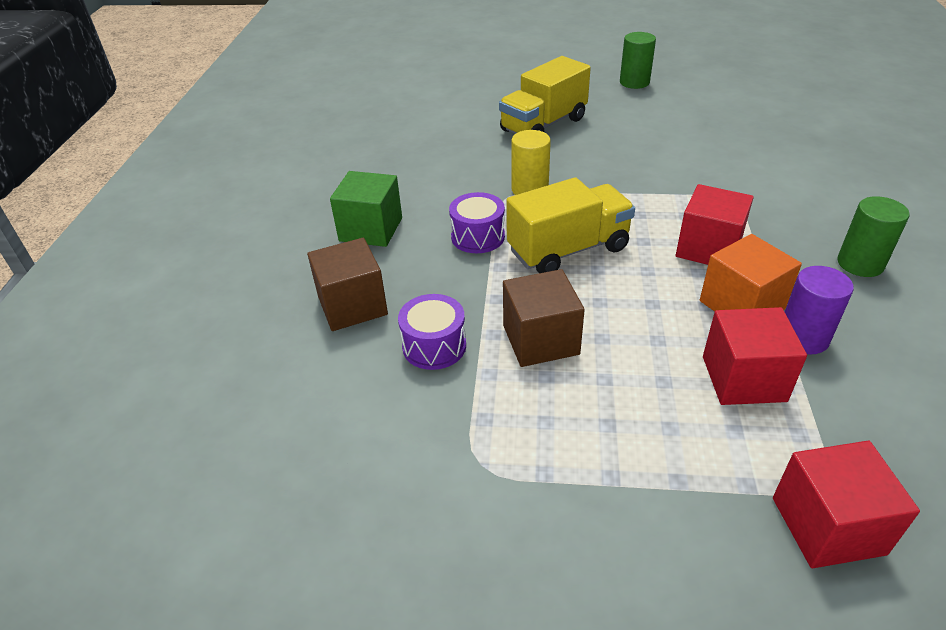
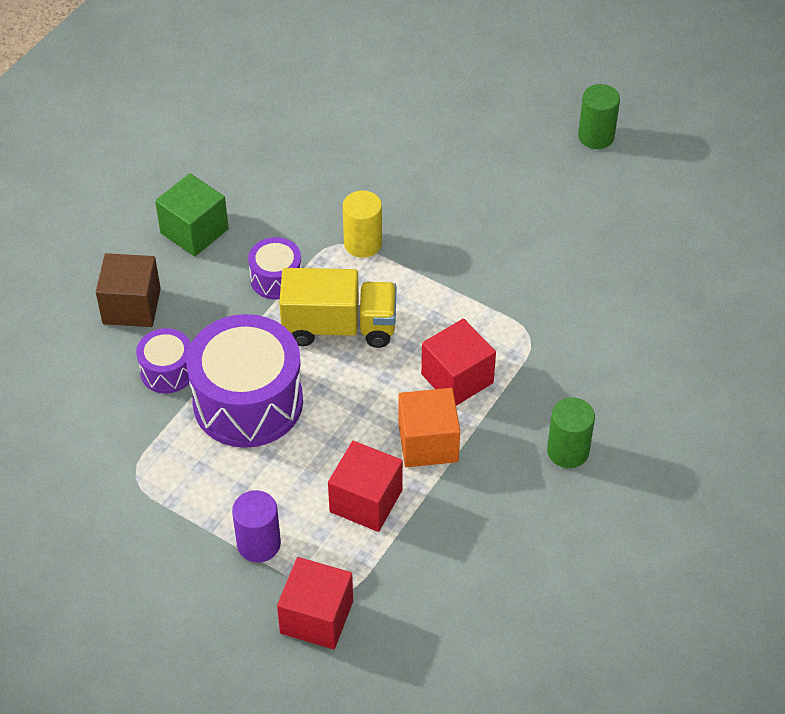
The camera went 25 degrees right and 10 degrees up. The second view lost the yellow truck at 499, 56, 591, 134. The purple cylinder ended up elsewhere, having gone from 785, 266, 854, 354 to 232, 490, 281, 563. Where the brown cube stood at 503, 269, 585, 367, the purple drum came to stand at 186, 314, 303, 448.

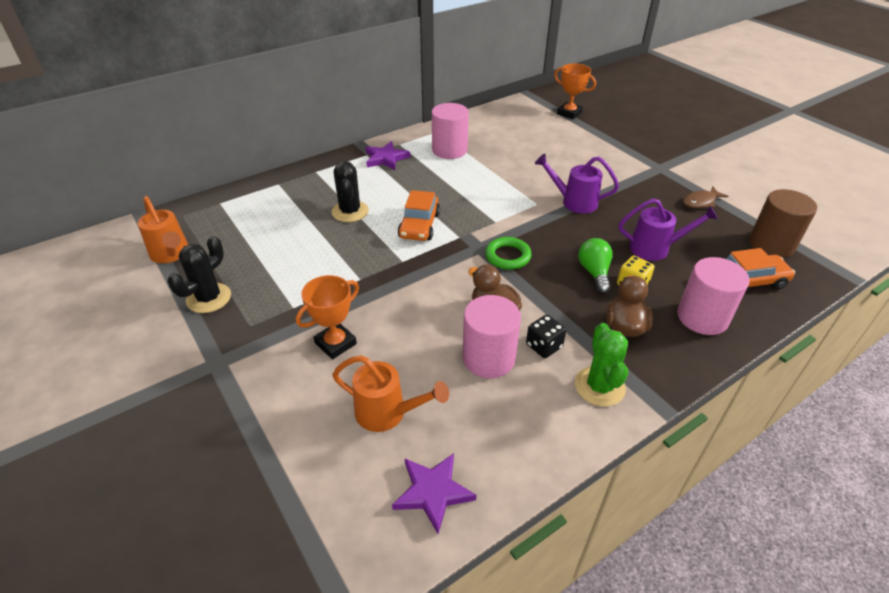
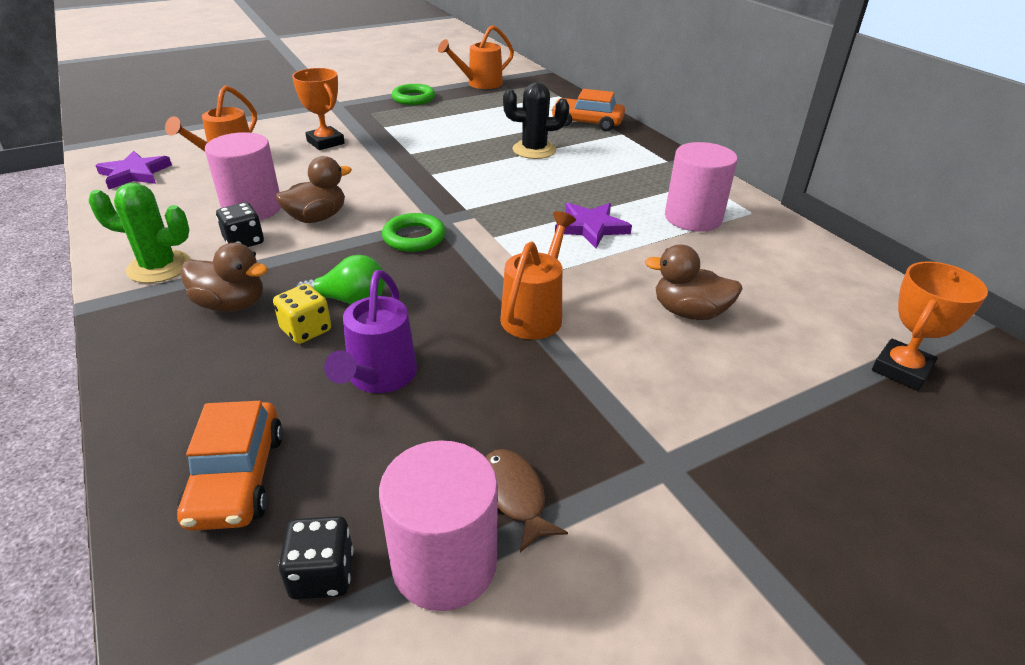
The camera went 95 degrees right and 5 degrees down. The purple star ended up elsewhere, having gone from 366, 141, 410, 170 to 555, 203, 632, 248. What was the purple watering can at 535, 154, 619, 214 turned into the orange watering can at 500, 211, 576, 340. Where the brown cylinder stood at 749, 189, 817, 258, the black dice came to stand at 279, 516, 353, 600. The orange car ended up elsewhere, having gone from 398, 190, 440, 241 to 551, 89, 625, 131. Where the black cactus stood at 168, 236, 231, 313, the green ring came to stand at 392, 84, 435, 105. The pink cylinder ended up elsewhere, having gone from 677, 257, 750, 335 to 379, 440, 498, 611. The second view gained the brown duck at 645, 244, 743, 320.

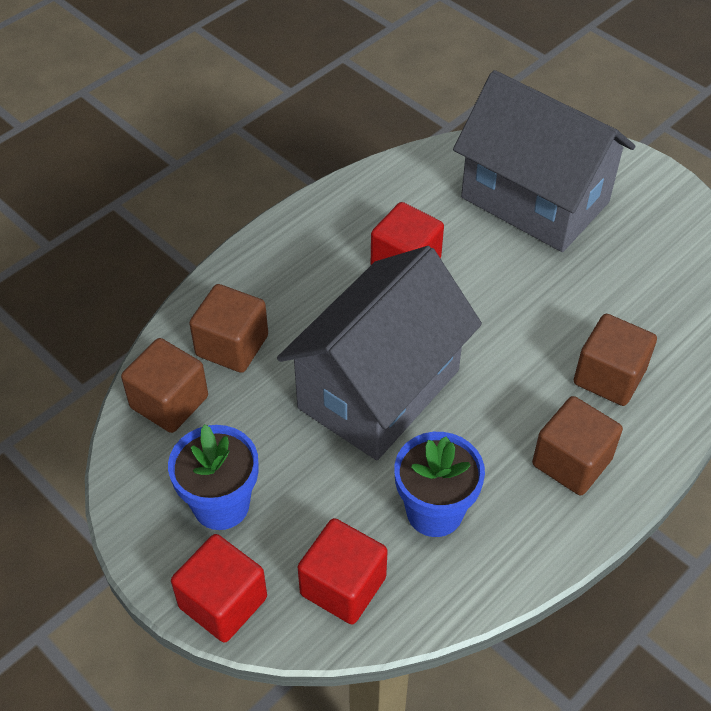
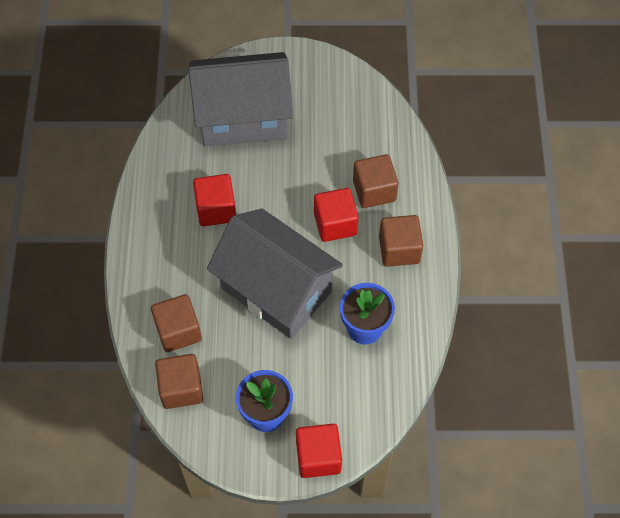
The camera went 45 degrees left and 10 degrees up. The grey house at 277, 246, 482, 460 ended up facing another way, 45 degrees counterclockwise from before. The red cube ended up elsewhere, having gone from 298, 518, 388, 624 to 314, 188, 359, 242.

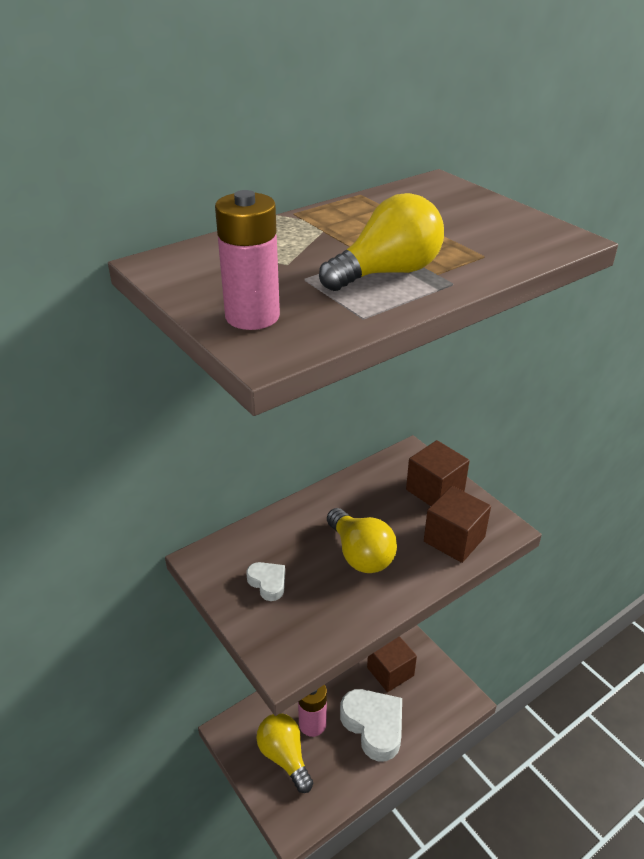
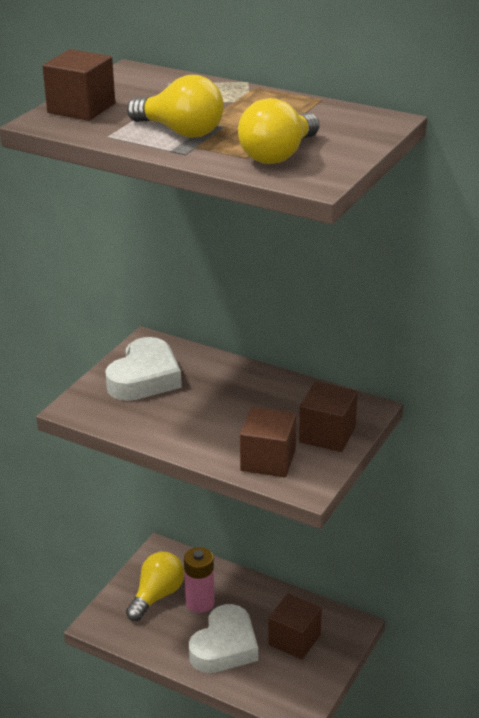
The camera went 65 degrees right and 5 degrees down. Where the pink battery stood at 215, 190, 280, 330, the brown cube came to stand at 42, 49, 115, 121. The yellow light bulb ended up elsewhere, having gone from 327, 508, 397, 573 to 238, 98, 319, 164. The size of the white heart at 246, 562, 285, 601 changed by a factor of 2.12.

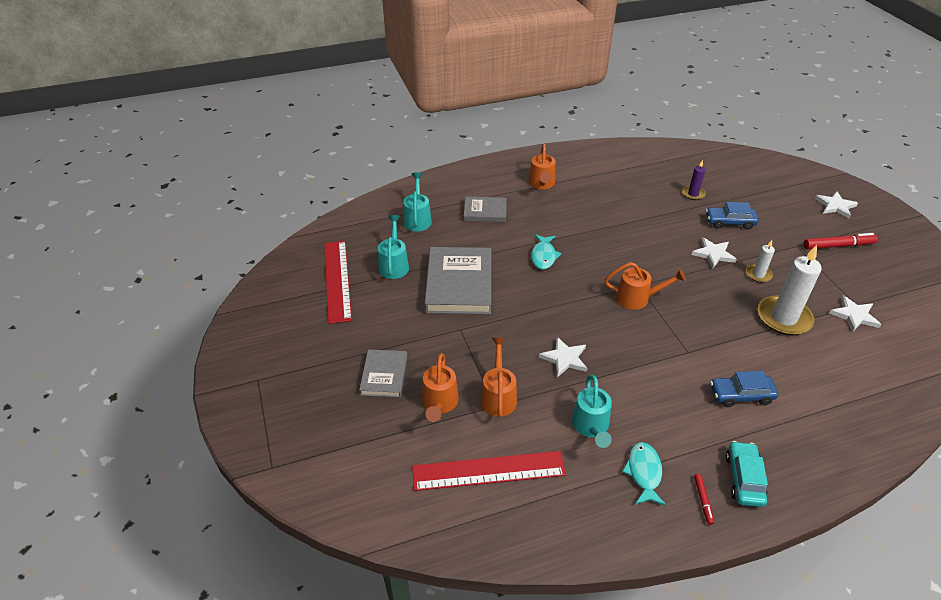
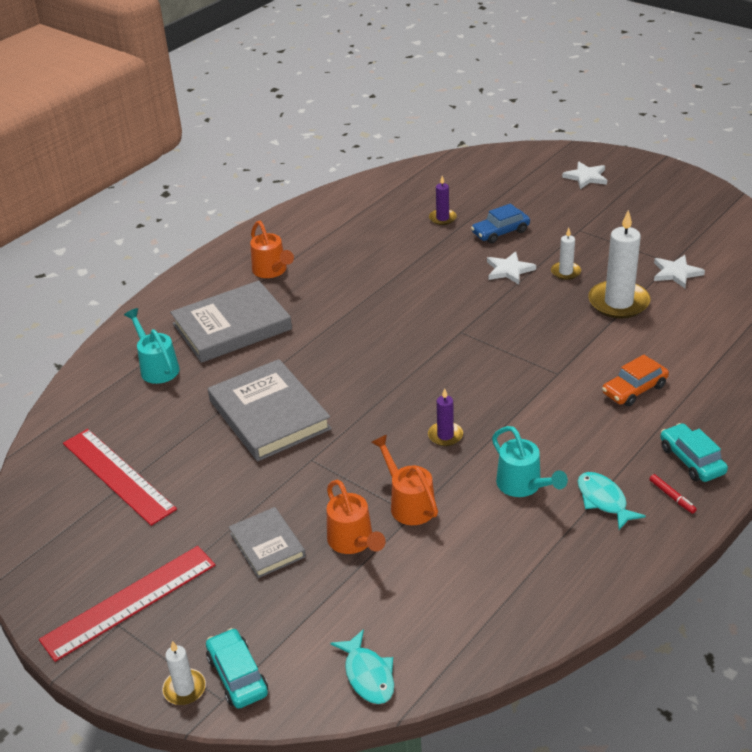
The camera went 30 degrees left and 5 degrees down. The size of the grey book at 464, 196, 507, 222 changed by a factor of 1.78. The second view lost the turquoise watering can at 378, 215, 409, 279. The second view lost the red marker at 804, 233, 878, 249. The turquoise fish ended up elsewhere, having gone from 531, 234, 562, 269 to 330, 629, 394, 704. The second view lost the orange watering can at 604, 262, 686, 310. Where the white star stood at 539, 337, 587, 377, the purple candle came to stand at 428, 388, 463, 446. What was the blue car at 710, 371, 778, 407 turned into the orange car at 602, 354, 669, 406. The red ruler ended up elsewhere, having gone from 412, 451, 566, 491 to 39, 546, 215, 662. The second view gained the turquoise car at 206, 628, 268, 709. The second view gained the white candle at 162, 641, 206, 705.

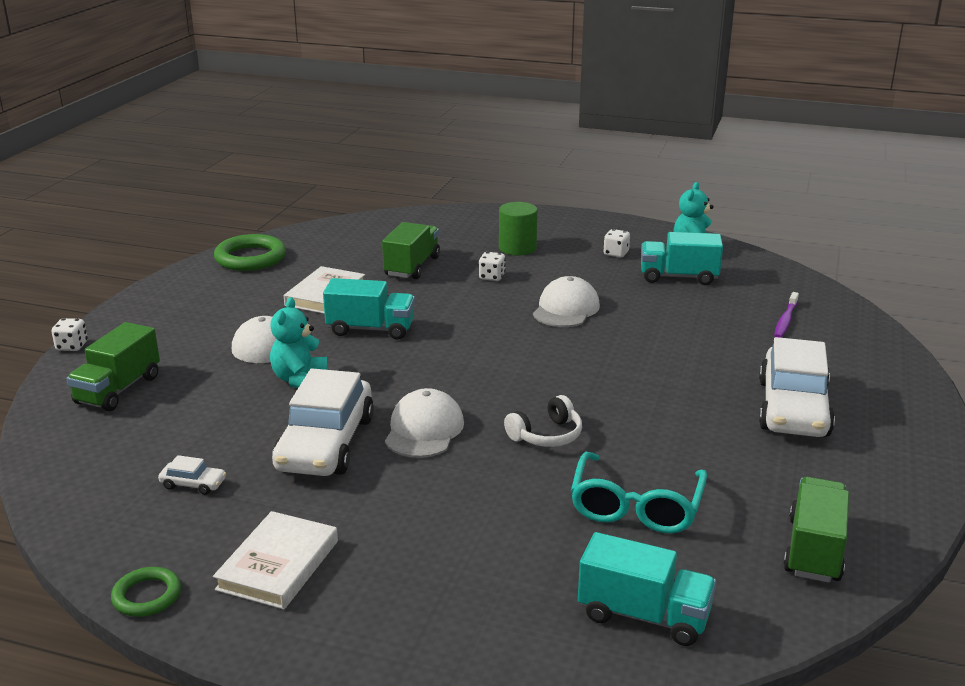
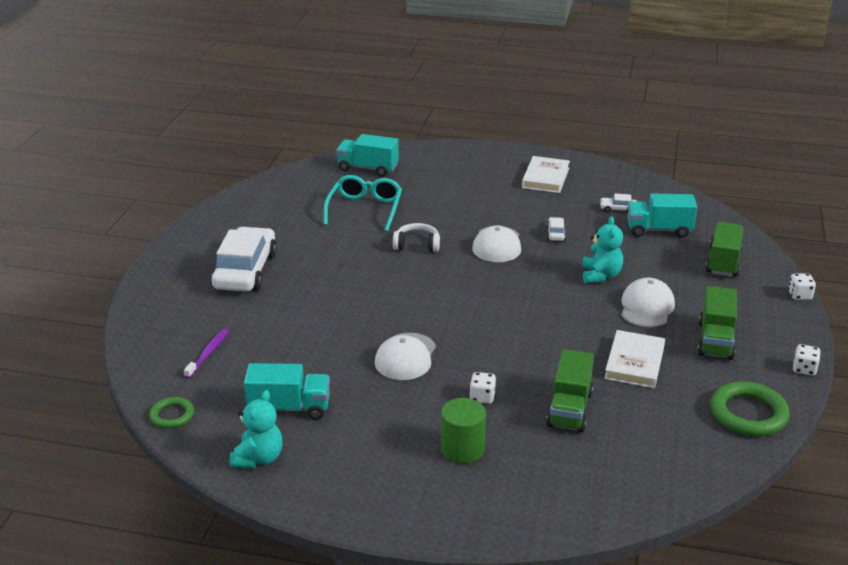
The camera went 175 degrees right and 5 degrees up. The white dice ended up elsewhere, having gone from 603, 229, 630, 257 to 793, 344, 821, 376. The turquoise truck ended up elsewhere, having gone from 323, 278, 415, 340 to 627, 193, 697, 238. The size of the white car at 272, 369, 374, 476 changed by a factor of 0.40. The white headphones at 504, 395, 582, 447 ended up facing another way, 45 degrees clockwise from before. The green truck ended up elsewhere, having gone from 783, 477, 849, 583 to 697, 286, 737, 360. The green ring ended up elsewhere, having gone from 111, 567, 181, 617 to 149, 397, 194, 428.

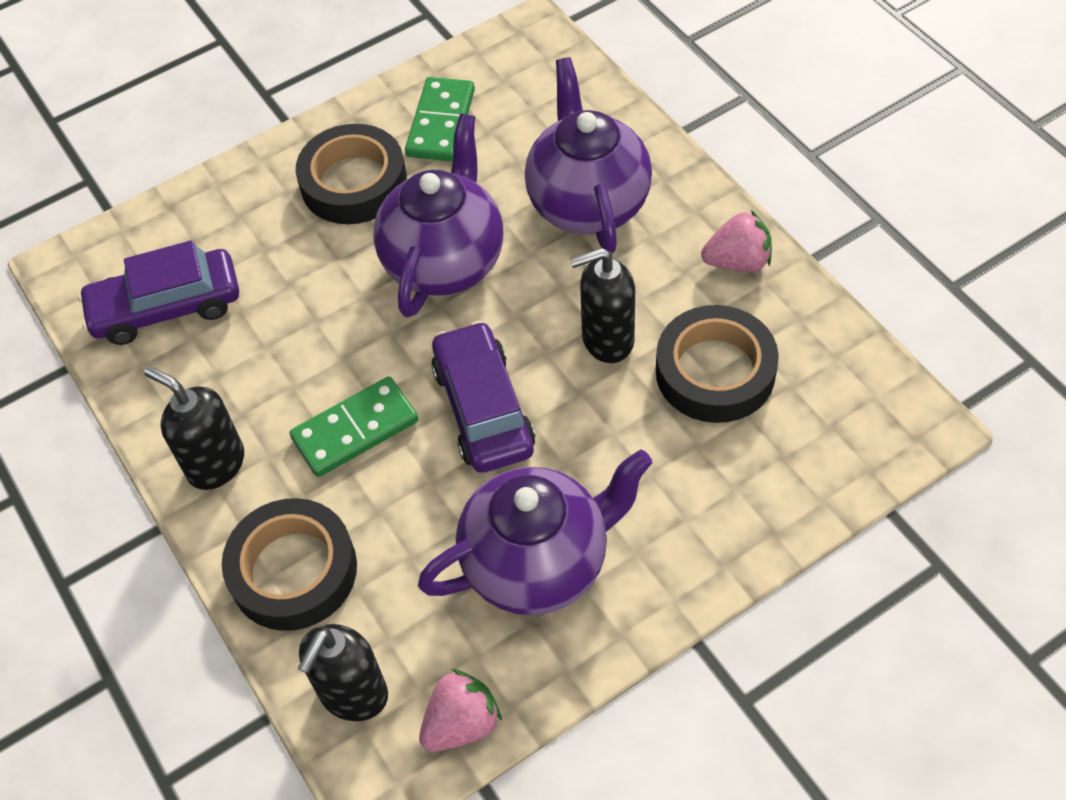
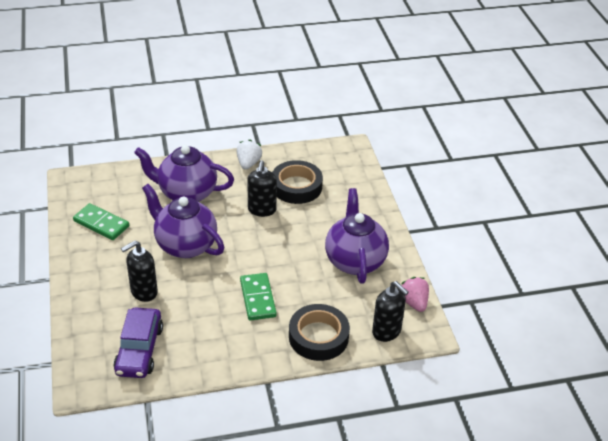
The camera went 75 degrees left and 15 degrees down. The second view lost the black tape at 295, 124, 407, 224. What was the pink strawberry at 701, 210, 772, 272 turned into the white strawberry at 237, 140, 262, 170. The second view lost the purple car at 431, 321, 535, 473. The black soap dispenser ended up elsewhere, having gone from 144, 366, 244, 490 to 121, 240, 158, 302.

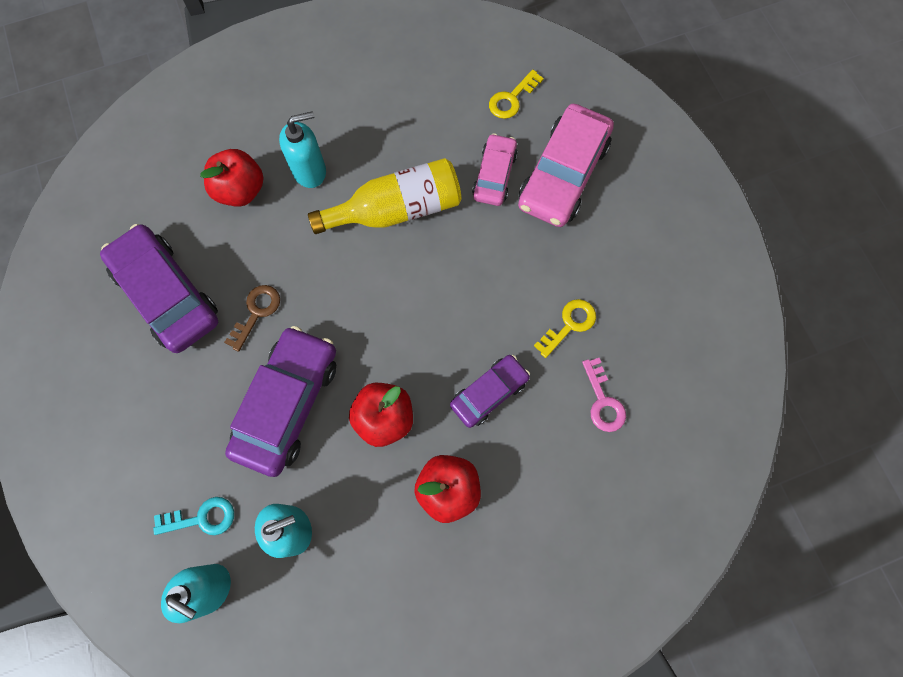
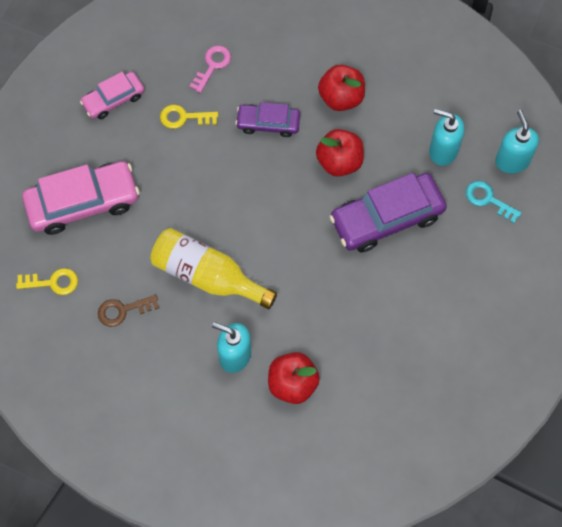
The camera went 135 degrees left and 5 degrees down. The pink car ended up elsewhere, having gone from 472, 133, 518, 206 to 80, 72, 144, 119. The second view lost the purple car at 100, 224, 218, 353. The brown key ended up elsewhere, having gone from 224, 285, 280, 352 to 98, 295, 159, 327.

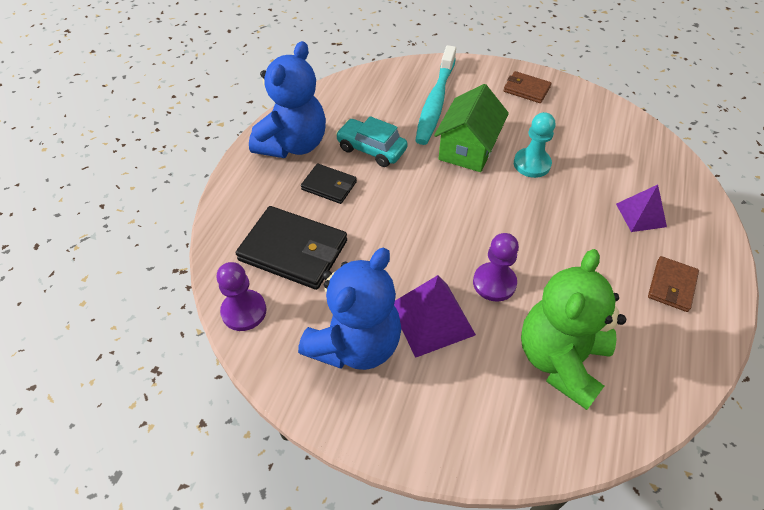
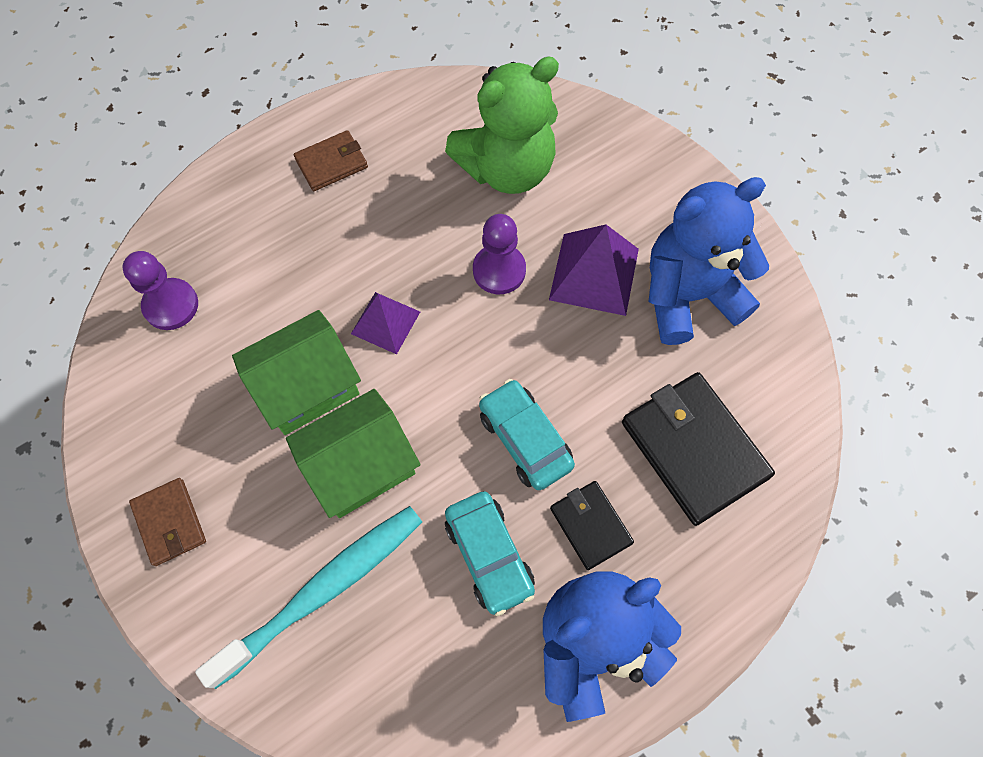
The camera went 145 degrees left and 15 degrees up. Where the turquoise pawn stood at 514, 112, 556, 178, the green house came to stand at 232, 310, 361, 435. The purple pyramid ended up elsewhere, having gone from 616, 185, 667, 232 to 351, 292, 420, 354. The purple pawn ended up elsewhere, having gone from 217, 262, 267, 331 to 122, 251, 198, 330. The second view gained the turquoise car at 479, 379, 575, 490.

